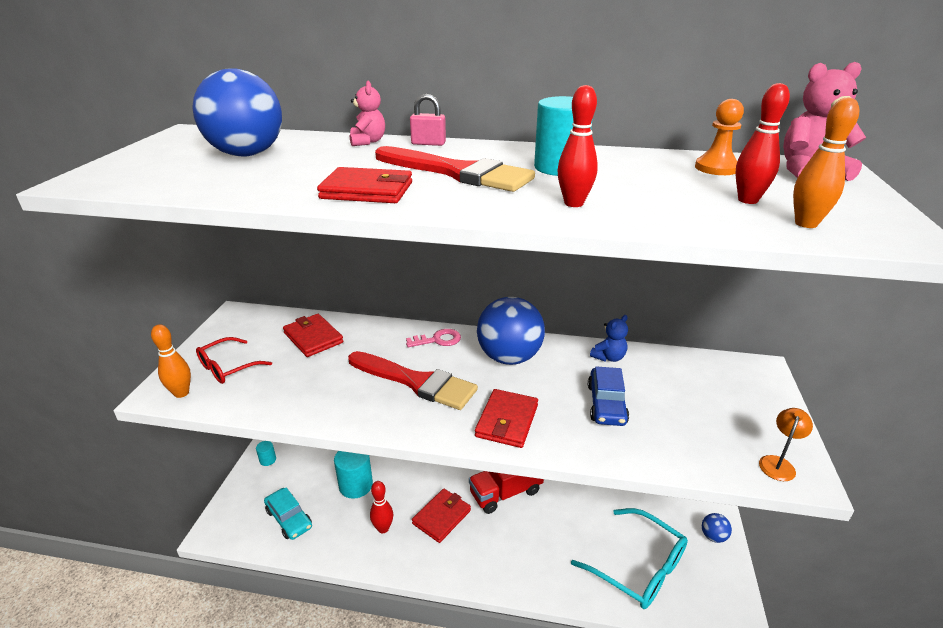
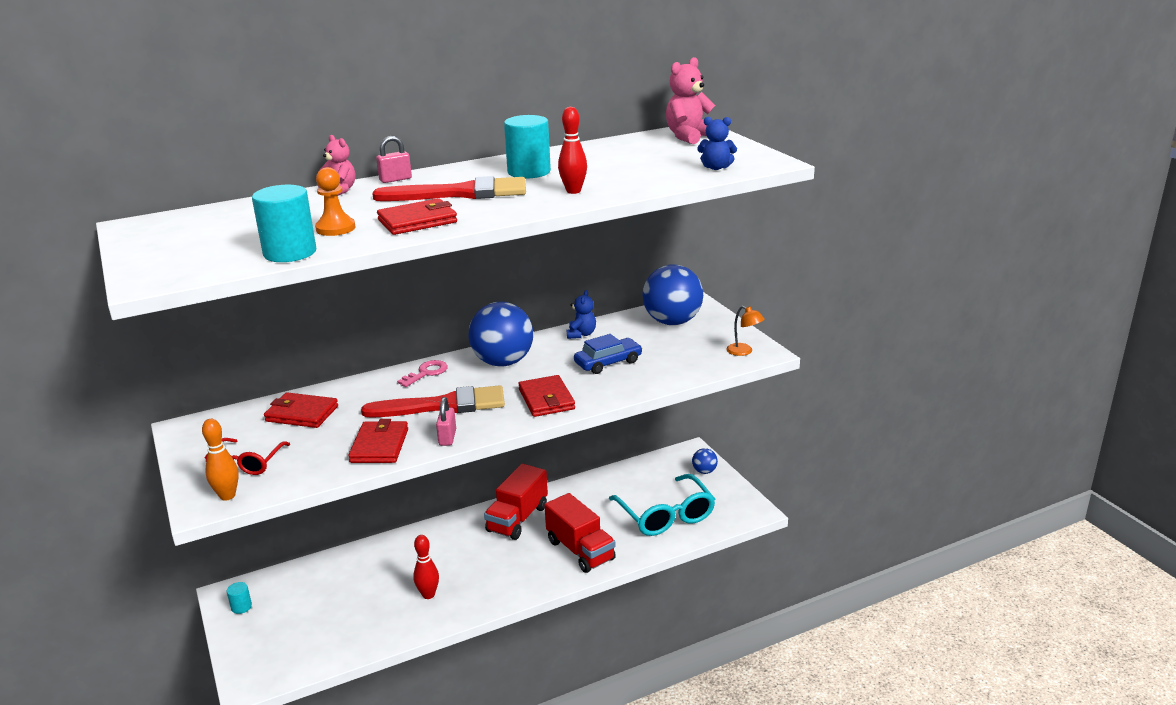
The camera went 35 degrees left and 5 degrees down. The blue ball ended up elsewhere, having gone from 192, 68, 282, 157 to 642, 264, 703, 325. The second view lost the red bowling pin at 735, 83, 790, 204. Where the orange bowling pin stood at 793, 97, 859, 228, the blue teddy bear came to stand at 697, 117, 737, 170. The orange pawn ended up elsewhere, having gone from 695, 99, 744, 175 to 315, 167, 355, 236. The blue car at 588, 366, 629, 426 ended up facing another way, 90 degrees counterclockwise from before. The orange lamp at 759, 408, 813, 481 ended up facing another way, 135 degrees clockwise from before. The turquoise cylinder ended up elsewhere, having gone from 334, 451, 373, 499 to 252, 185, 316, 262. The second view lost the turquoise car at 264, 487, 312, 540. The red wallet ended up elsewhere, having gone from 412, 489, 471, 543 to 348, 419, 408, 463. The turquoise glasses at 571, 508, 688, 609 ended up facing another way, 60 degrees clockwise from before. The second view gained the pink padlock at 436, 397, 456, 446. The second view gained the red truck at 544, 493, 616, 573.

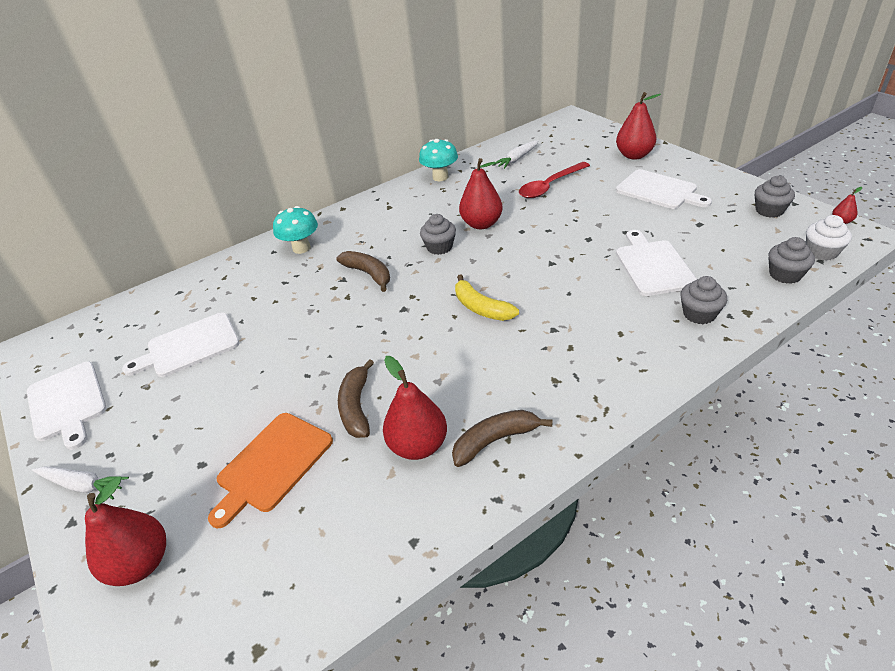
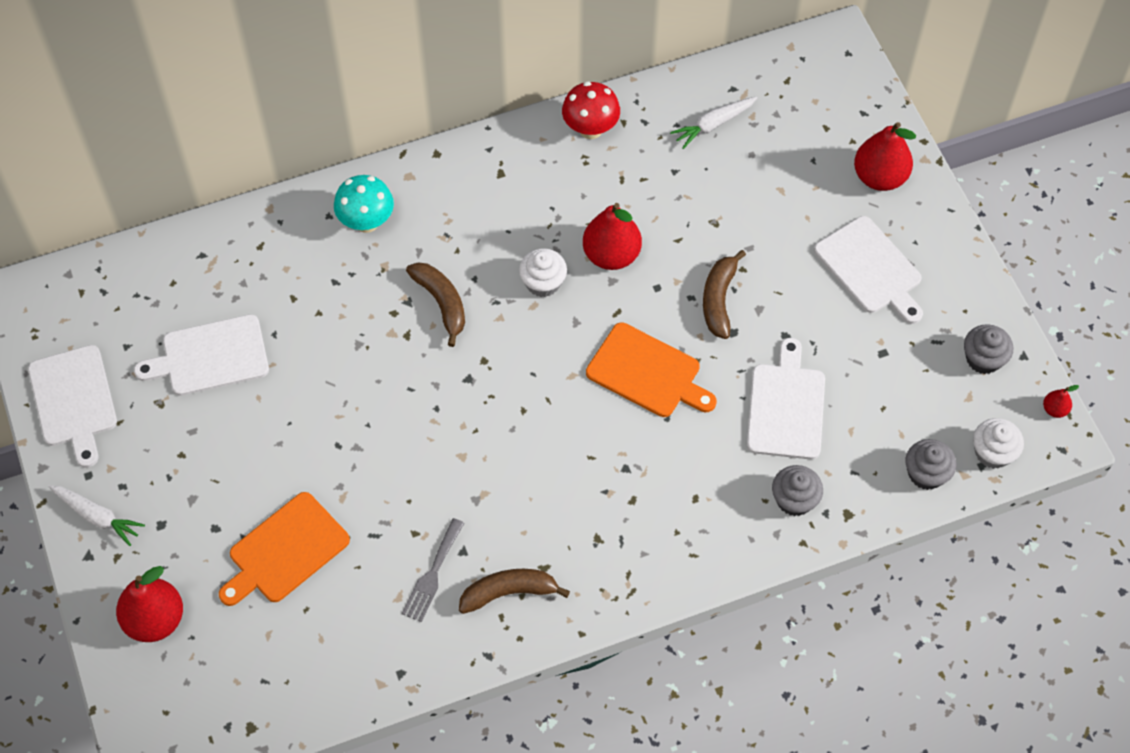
The camera went 10 degrees right and 20 degrees up. What was the turquoise mushroom at 419, 139, 458, 181 turned into the red mushroom at 562, 81, 620, 139. The second view lost the red spoon at 519, 162, 590, 198. What was the grey cupcake at 420, 214, 456, 255 turned into the white cupcake at 519, 248, 567, 297. The second view lost the yellow banana at 455, 274, 519, 321. Where the red pear stood at 383, 356, 447, 460, the grey fork came to stand at 402, 518, 464, 622. The brown banana ended up elsewhere, having gone from 338, 359, 374, 438 to 703, 250, 746, 339. The second view gained the orange cutting board at 586, 322, 717, 417.

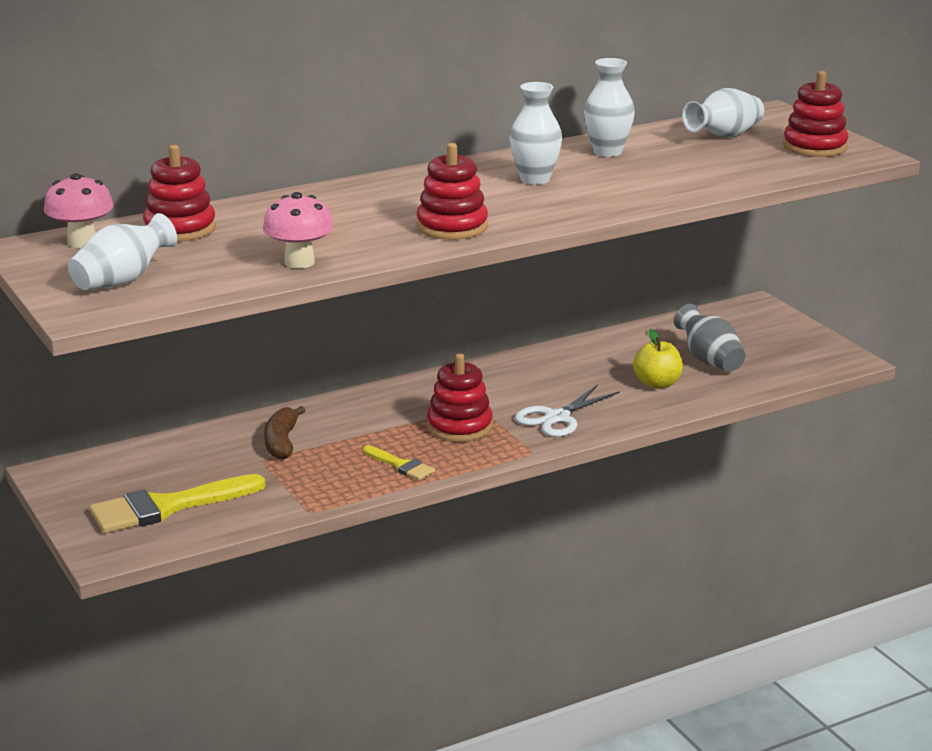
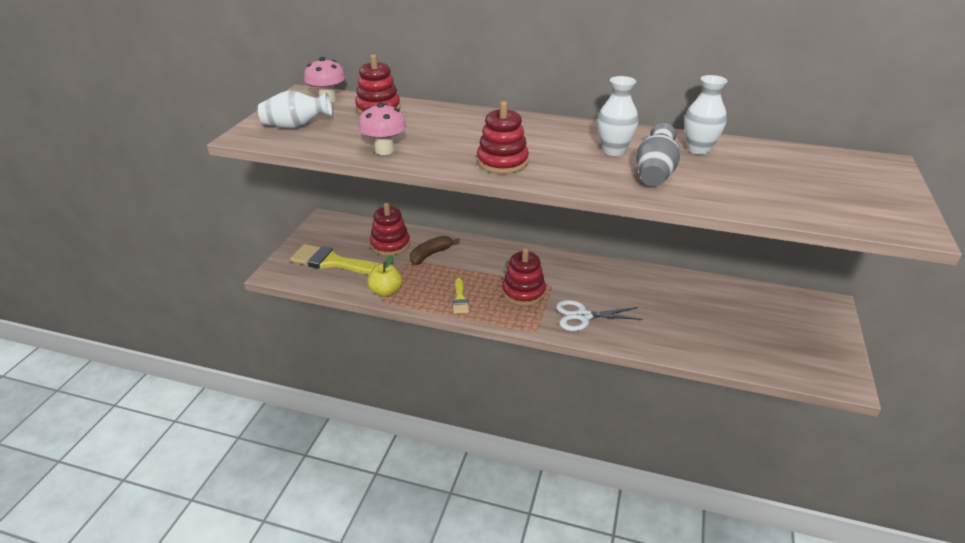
The camera went 45 degrees right and 10 degrees up. The red stacking toy ended up elsewhere, having gone from 783, 71, 849, 157 to 370, 203, 410, 256. The second view lost the white vase at 682, 88, 764, 138. The grey vase ended up elsewhere, having gone from 674, 304, 745, 371 to 636, 123, 680, 186. The yellow apple ended up elsewhere, having gone from 633, 329, 683, 389 to 367, 255, 402, 297.

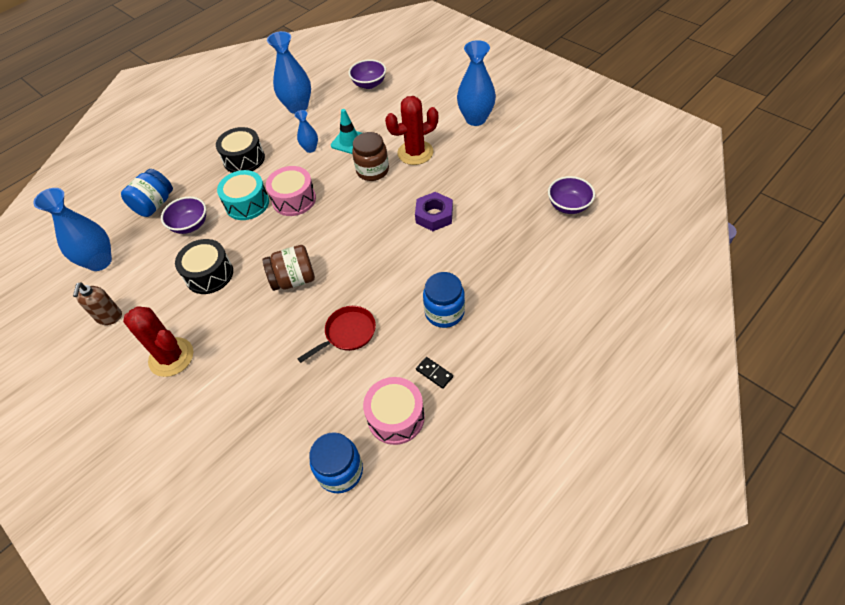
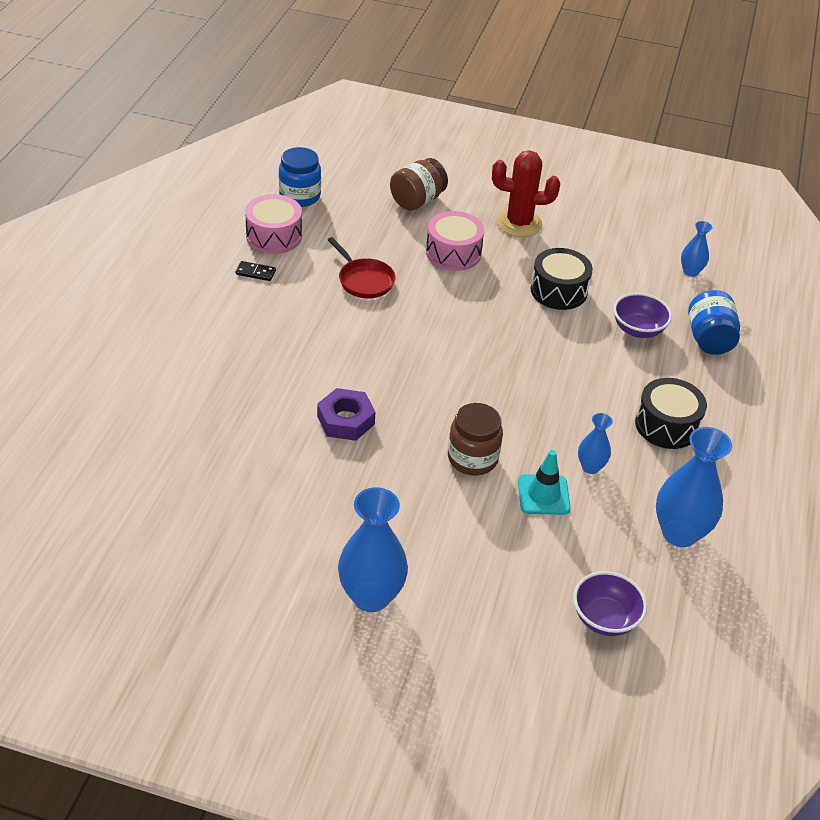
The camera went 145 degrees right and 10 degrees down. The second view lost the red cactus at 385, 96, 438, 165. The pink drum ended up elsewhere, having gone from 266, 166, 316, 216 to 426, 211, 484, 271. The second view lost the turquoise drum at 217, 170, 269, 220. The second view lost the purple bowl at 548, 176, 595, 214. The size of the blue vase at 33, 188, 112, 271 changed by a factor of 0.53. The brown jar ended up elsewhere, having gone from 263, 245, 315, 291 to 390, 158, 448, 211. The second view lost the blue jar at 423, 272, 465, 328. The second view lost the brown soap dispenser at 73, 282, 122, 325. The red pan at 297, 306, 376, 363 ended up facing another way, 60 degrees counterclockwise from before.

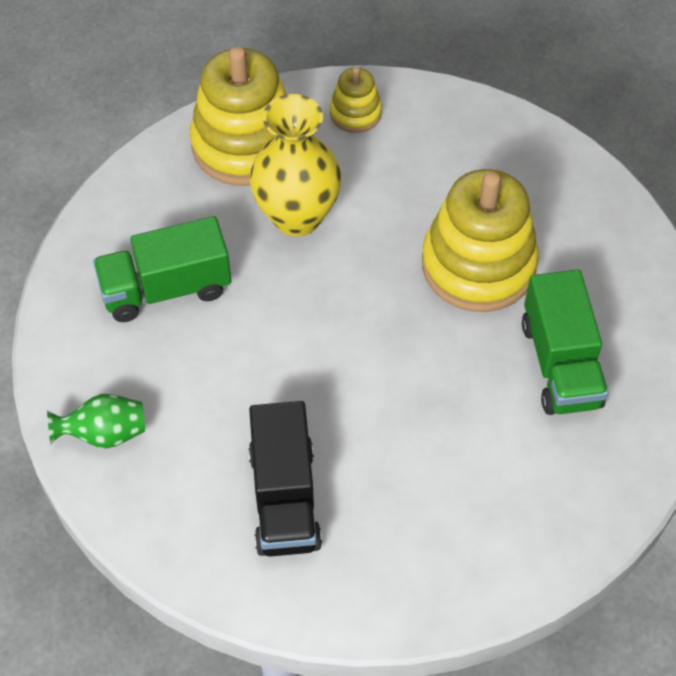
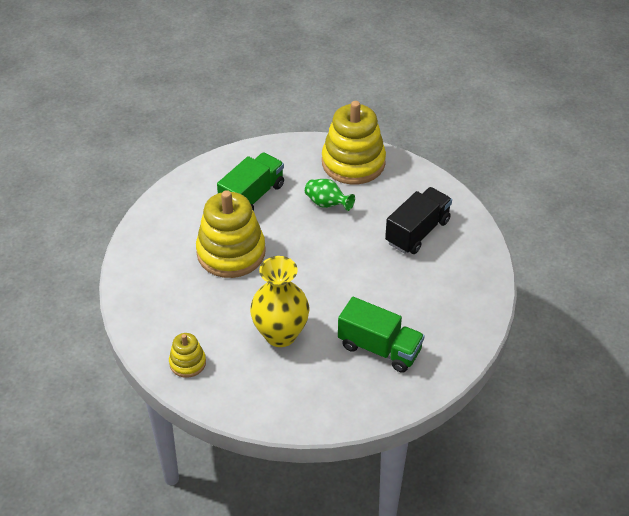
The camera went 135 degrees left and 10 degrees down. The yellow stacking toy ended up elsewhere, having gone from 190, 47, 287, 186 to 322, 101, 386, 184. The green vase ended up elsewhere, having gone from 47, 394, 145, 449 to 305, 179, 355, 211.

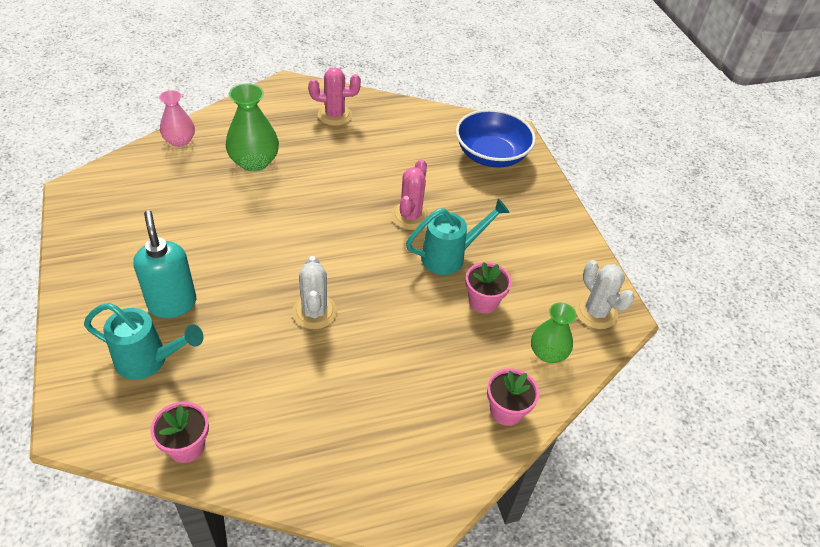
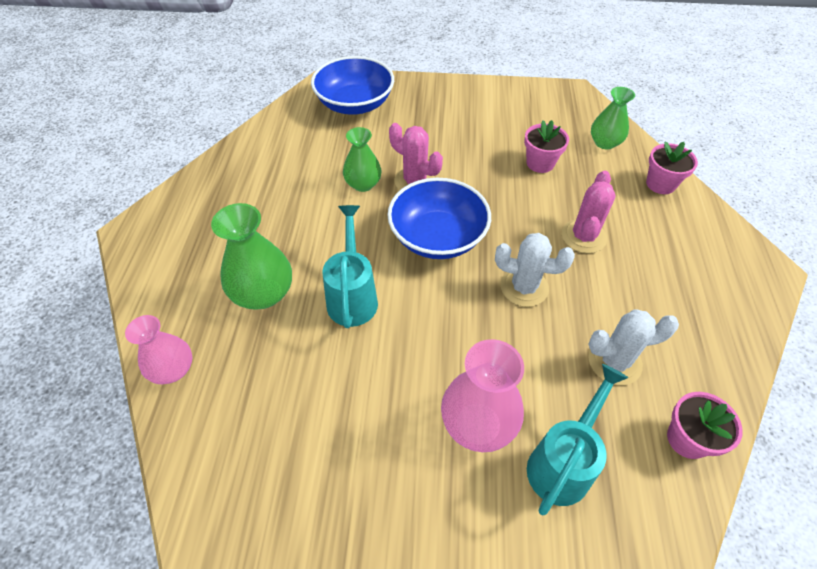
The camera went 65 degrees left and 5 degrees up. The pink cactus ended up elsewhere, having gone from 308, 67, 361, 126 to 562, 171, 615, 253. The turquoise watering can ended up elsewhere, having gone from 406, 198, 510, 275 to 322, 205, 378, 328. Where the turquoise soap dispenser stood at 133, 210, 196, 318, the pink vase came to stand at 441, 339, 524, 452. The white cactus ended up elsewhere, having gone from 575, 260, 635, 329 to 588, 309, 679, 385. The second view gained the green vase at 343, 127, 382, 192. The second view gained the blue bowl at 387, 178, 491, 259.

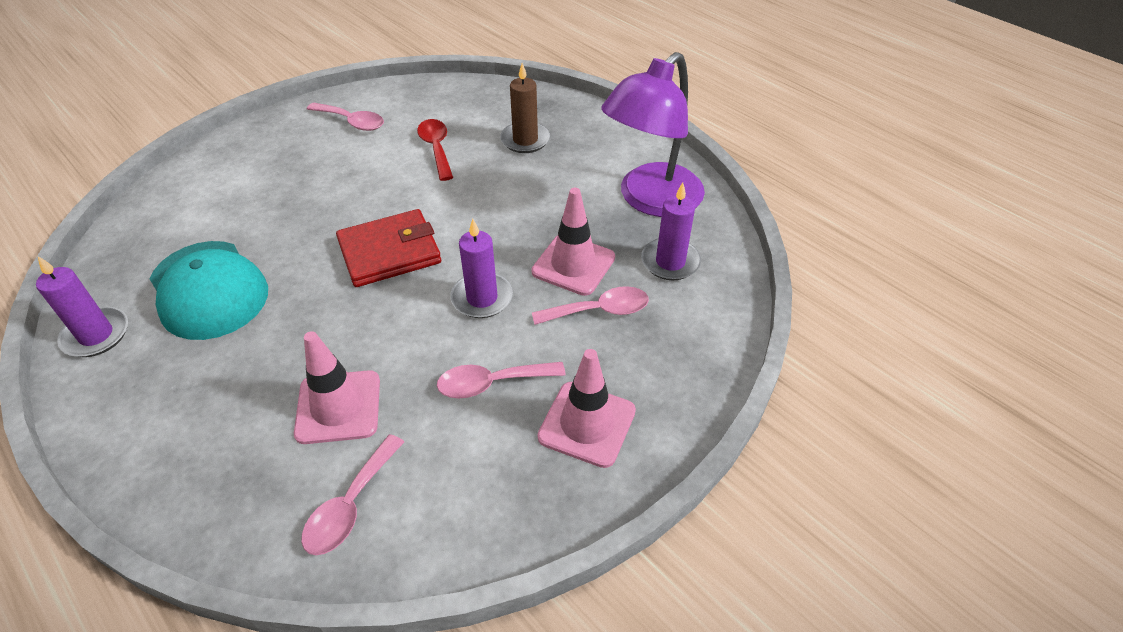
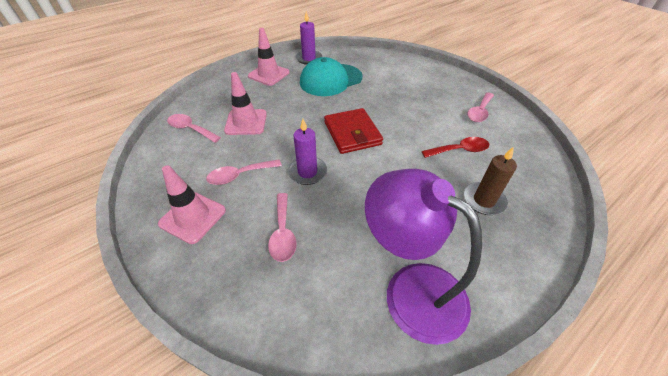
The camera went 95 degrees right and 0 degrees up. The second view lost the purple candle at 641, 182, 701, 280. The pink traffic cone ended up elsewhere, having gone from 532, 188, 615, 296 to 248, 28, 290, 86. The pink spoon at 437, 362, 566, 398 ended up facing another way, 105 degrees counterclockwise from before.

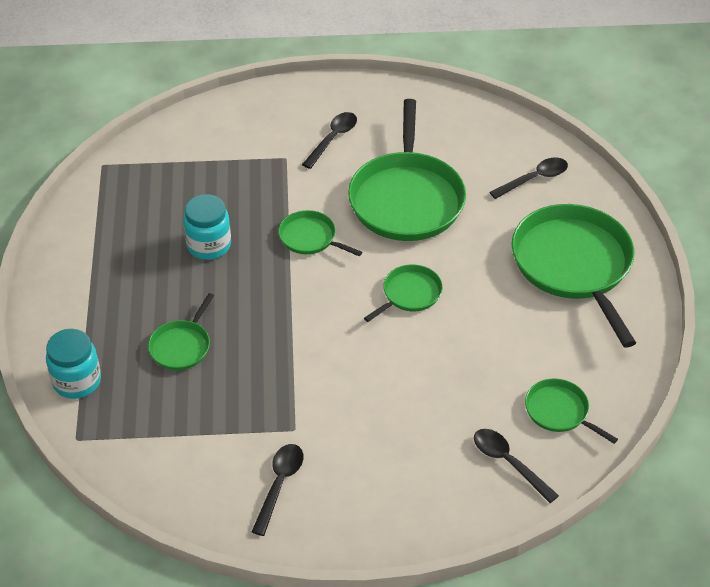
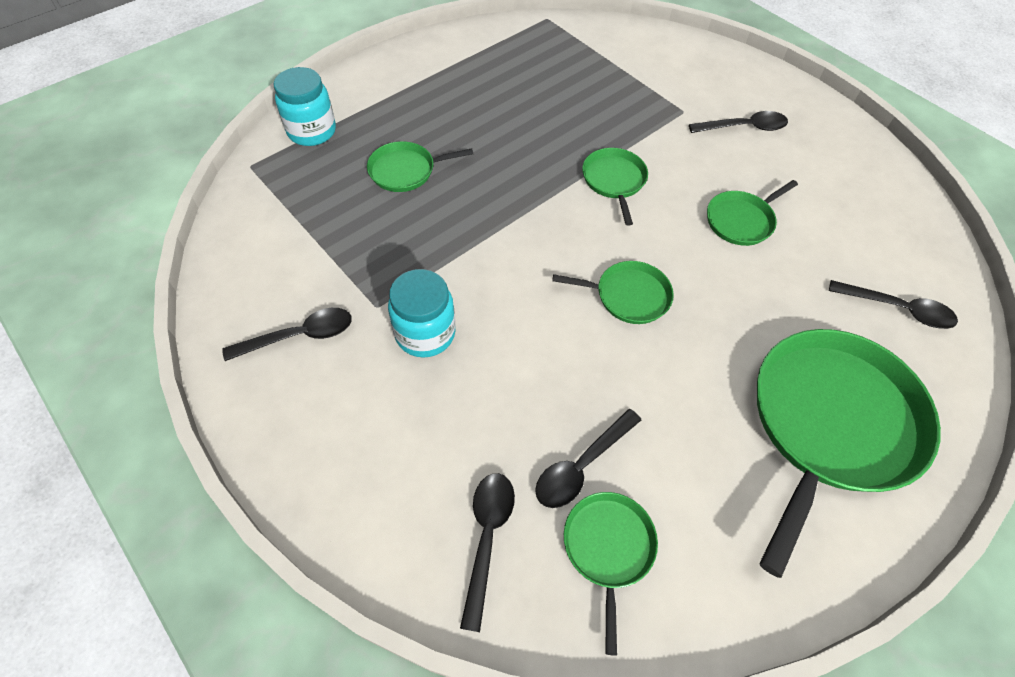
The camera went 50 degrees right and 10 degrees up. The size of the green pan at 348, 99, 466, 241 changed by a factor of 0.48. The turquoise jar ended up elsewhere, having gone from 183, 194, 231, 260 to 388, 269, 456, 357. The second view gained the black spoon at 535, 409, 641, 508.

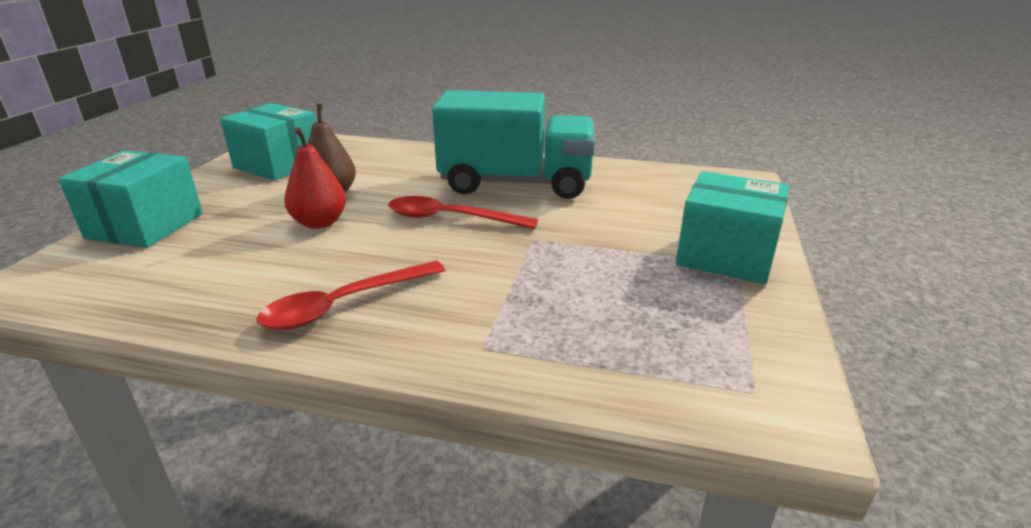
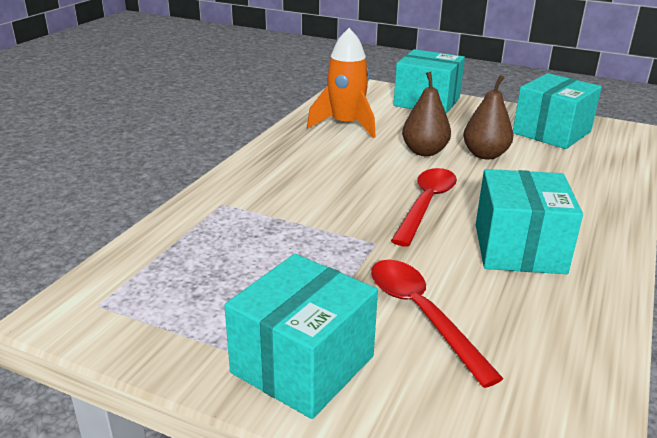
The camera went 100 degrees right and 0 degrees up. Where the turquoise truck stood at 432, 90, 595, 199, the turquoise box came to stand at 476, 169, 583, 274. What was the red pear at 284, 127, 346, 229 turned into the brown pear at 402, 72, 451, 156. The red spoon ended up elsewhere, having gone from 256, 261, 445, 330 to 371, 260, 504, 388. The second view gained the orange rocket at 307, 28, 376, 138.

